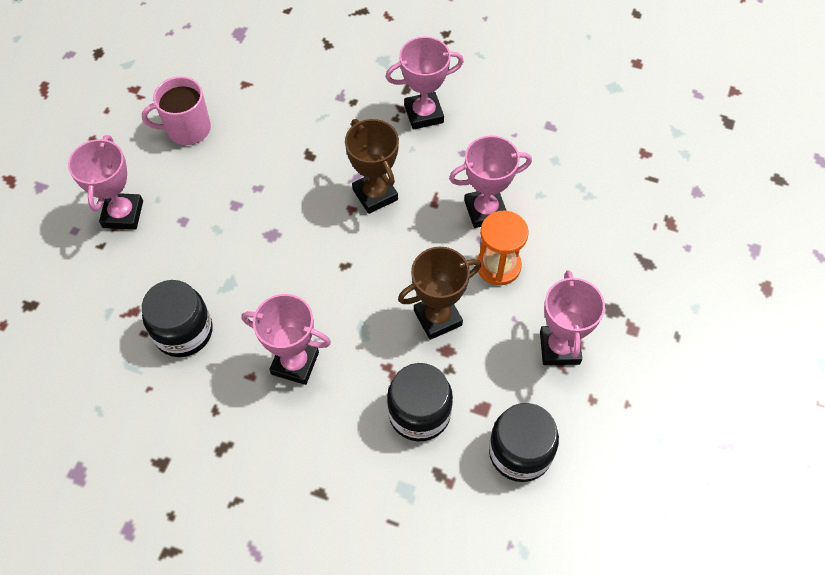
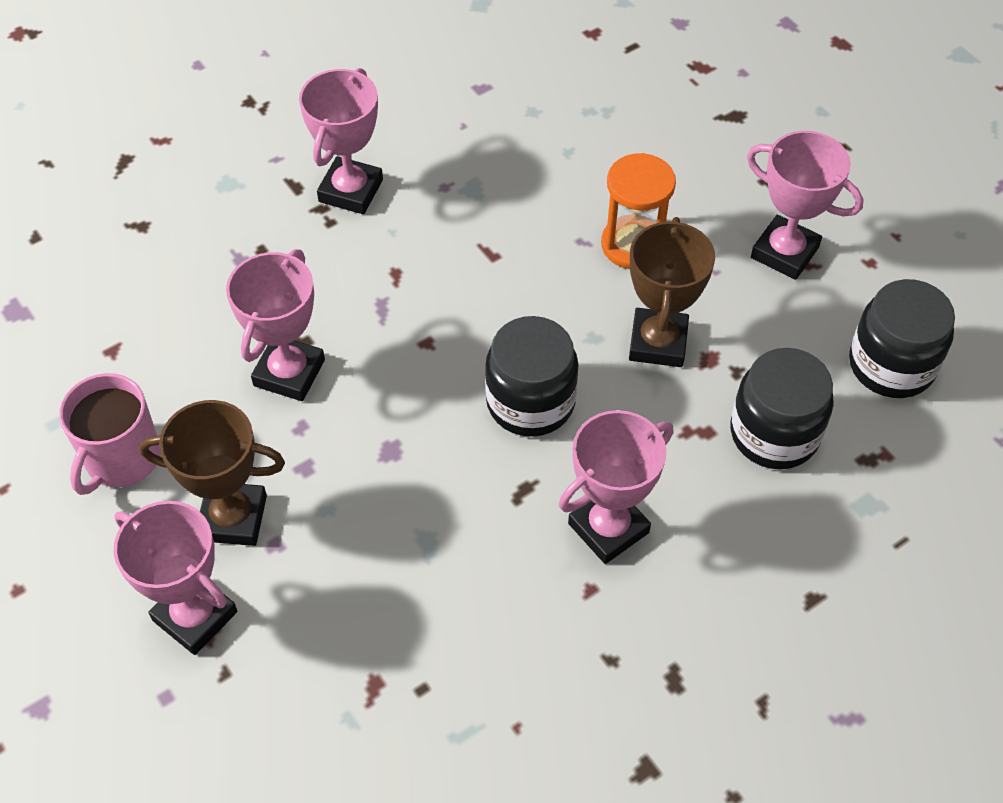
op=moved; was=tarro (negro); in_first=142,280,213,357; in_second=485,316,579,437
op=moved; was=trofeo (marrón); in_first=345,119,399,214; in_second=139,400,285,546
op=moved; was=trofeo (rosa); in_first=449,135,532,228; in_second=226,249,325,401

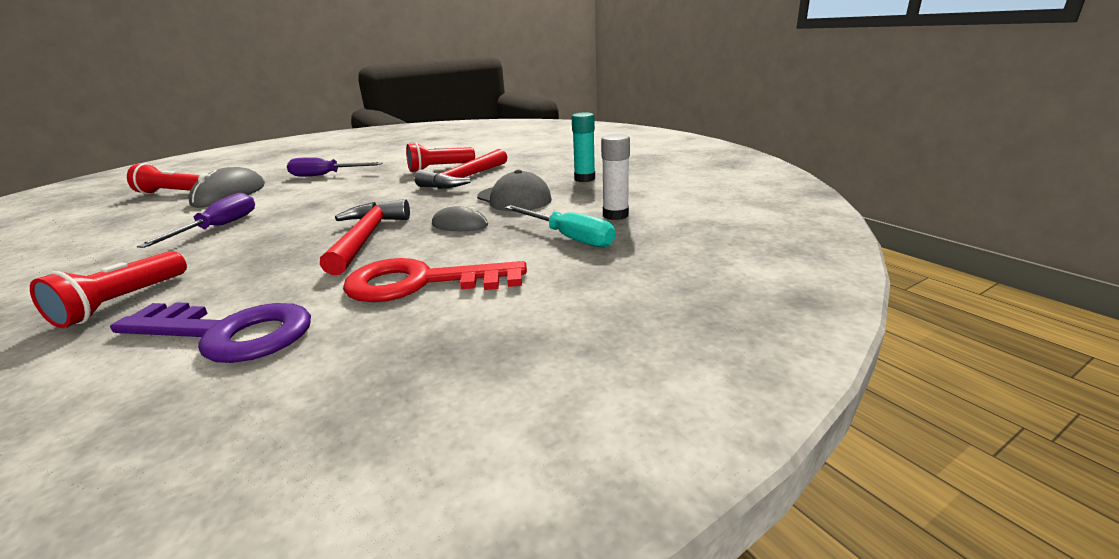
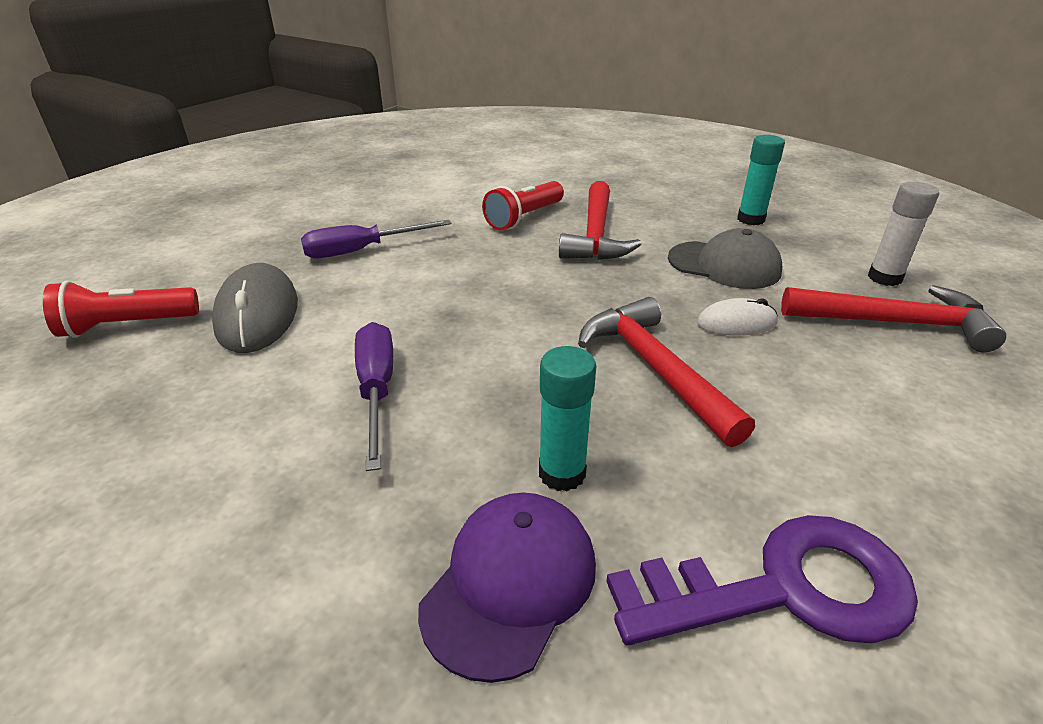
op=removed; was=llave (rojo); in_first=343,258,527,302
op=added; now=barra de pegamento (turquesa); in_second=539,346,596,492
op=replaced; was=lámpara de mano (rojo); now=gorra (morado); in_first=30,251,187,328; in_second=418,492,596,683
op=replaced; was=destornillador (turquesa); now=martillo (rojo); in_first=505,205,615,248; in_second=781,285,1006,352
op=recoloured; was=ratón (gris); now=ratón (blanco); in_first=432,206,488,231; in_second=697,298,778,336

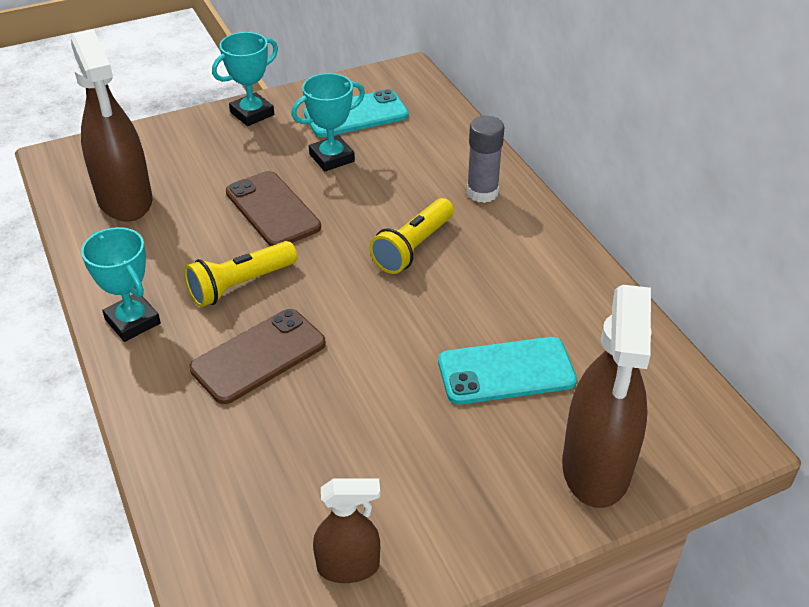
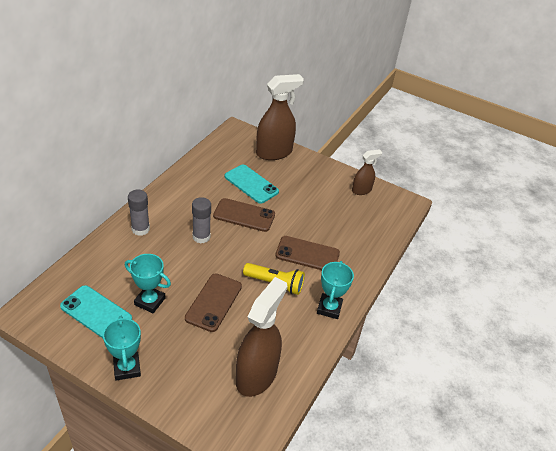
op=added; now=móvil (marrón); in_second=213,198,275,232
op=replaced; was=lámpara de mano (amarillo); now=barra de pegamento (gris); in_first=369,198,454,274; in_second=192,197,211,244
op=turned; was=trofeo (turquesa); in_first=212,32,278,126; in_second=103,316,141,381; clockwise=60
op=turned; was=pulverizador (marrón); in_first=313,478,380,583; in_second=352,149,382,195; clockwise=105

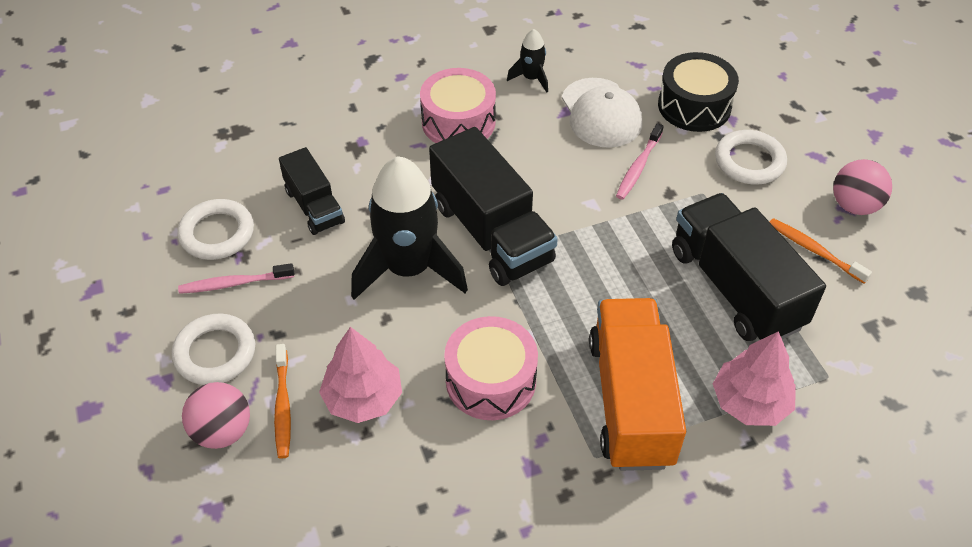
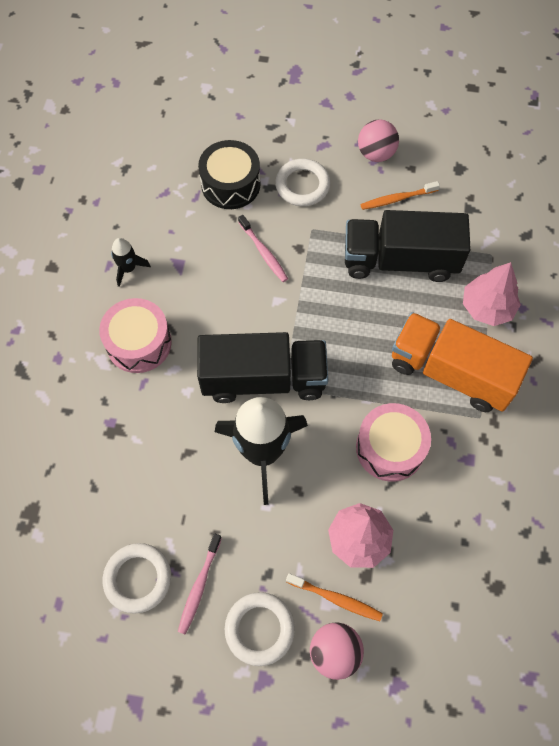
op=removed; was=camión (negro); in_first=279,147,345,235
op=removed; was=gorra (blanco); in_first=562,78,642,148

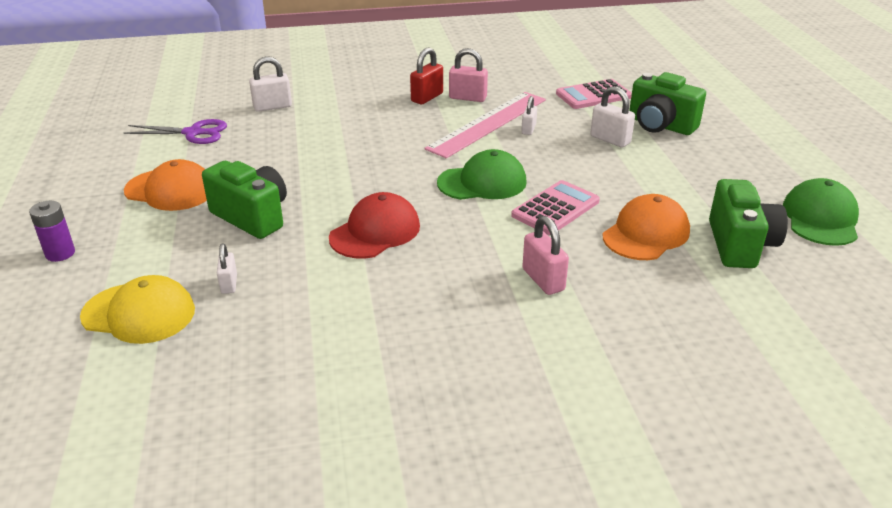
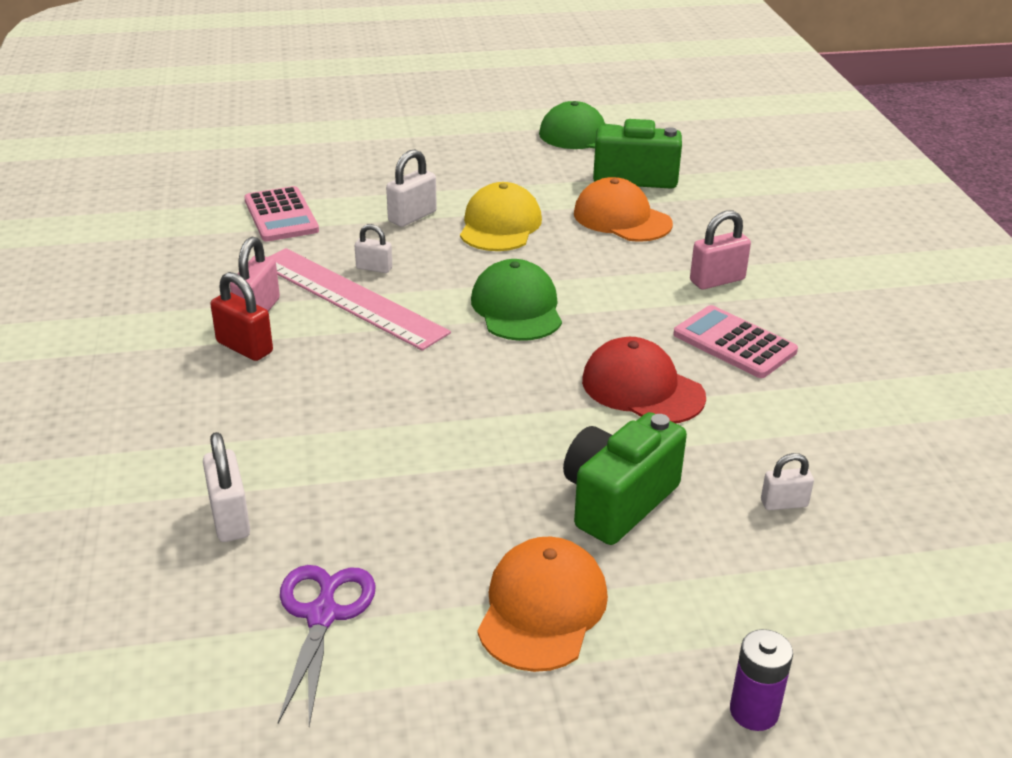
op=removed; was=cámara (verde); in_first=629,72,706,135
op=moved; was=gorra (amarillo); in_first=80,275,195,344; in_second=460,182,542,251
op=moved; was=calculadora (rosa); in_first=511,180,600,235; in_second=673,305,798,378

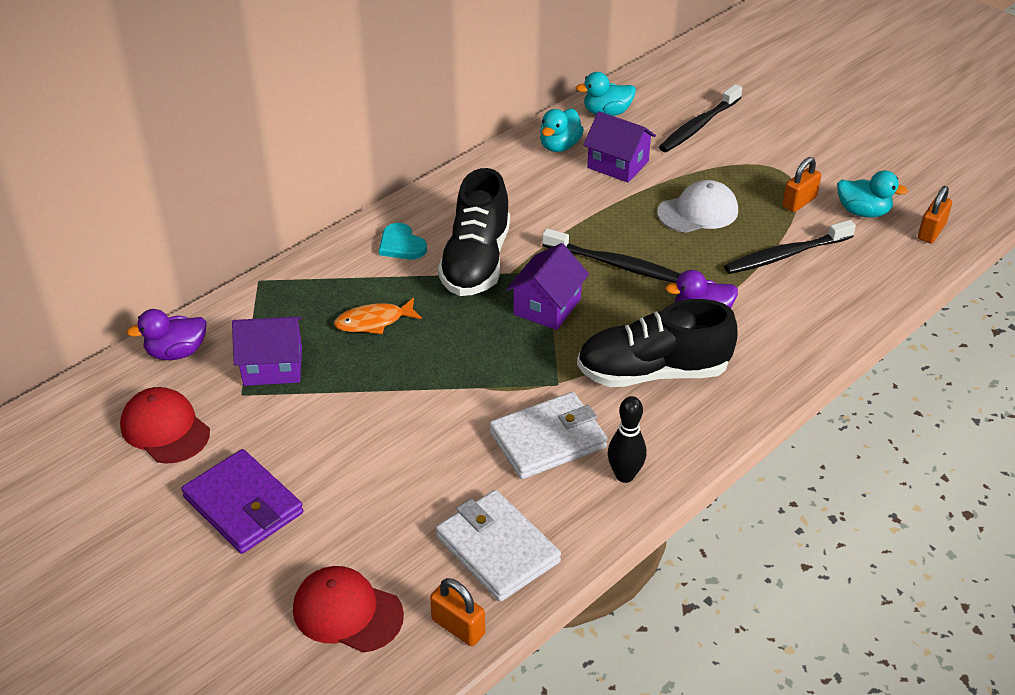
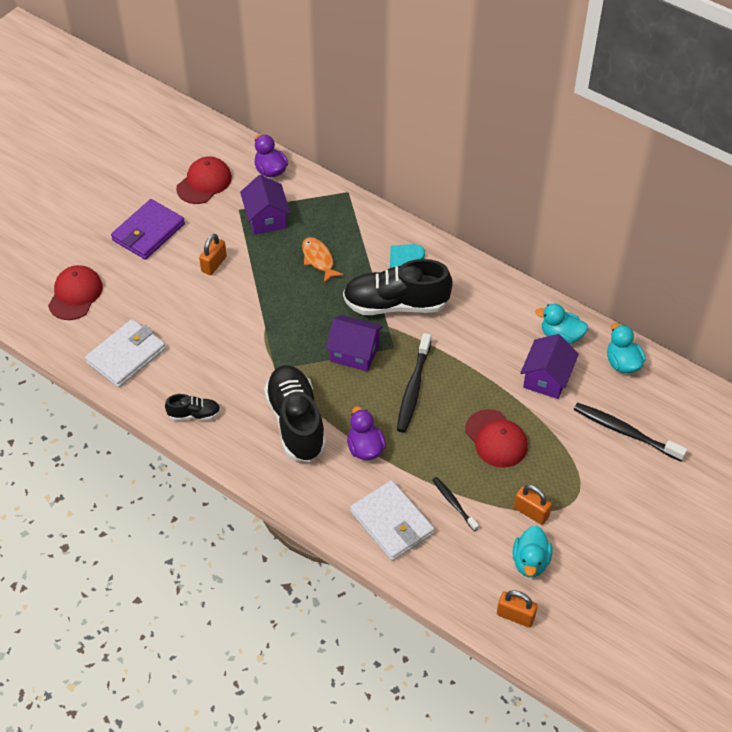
op=moved; was=candado (naranja); in_first=430,578,485,646; in_second=199,234,227,275
op=moved; was=cartera (blanco); in_first=489,392,608,479; in_second=350,480,434,561
op=replaced; was=bolo (negro); now=zapato (negro); in_first=608,396,646,483; in_second=165,394,221,421
op=recoloured; was=gorra (blanco); now=gorra (rojo); in_first=657,180,738,233; in_second=465,409,528,468
op=resized; was=cepillo de dientes (negro); in_first=724,220,856,274; in_second=432,477,479,532; ratio=0.58

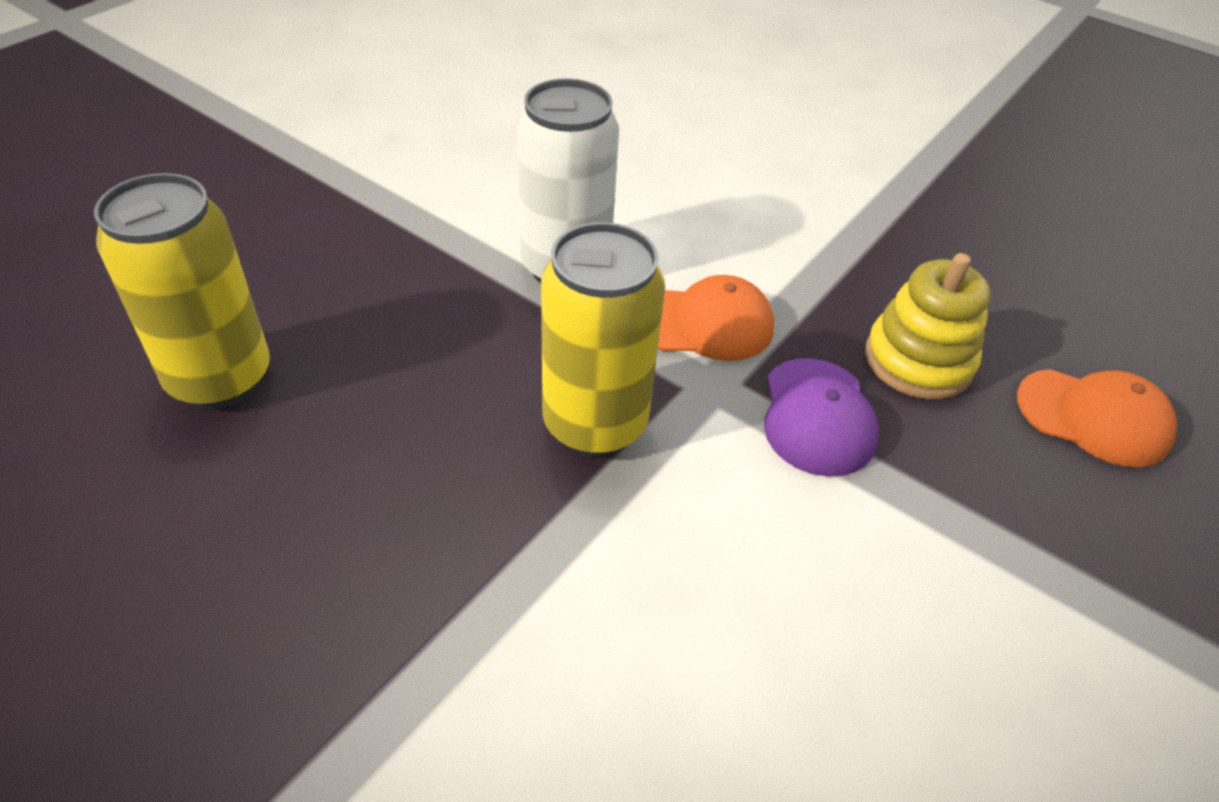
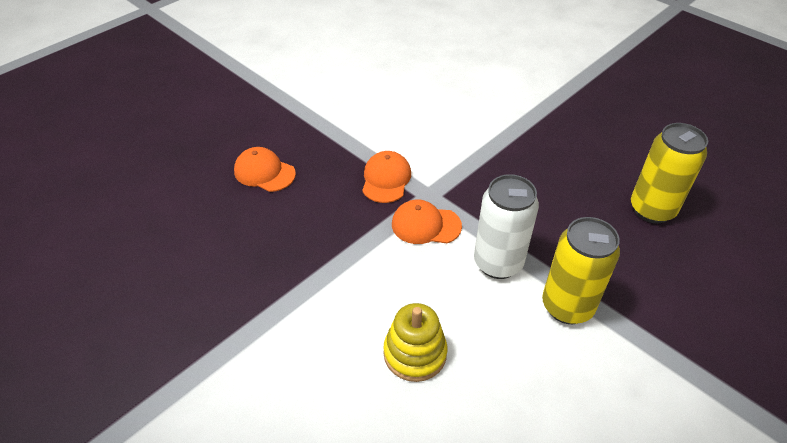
op=moved; was=lata (amarillo); in_first=541,222,665,457; in_second=542,217,620,324
op=moved; was=juguete apilable (amarillo); in_first=865,253,991,399; in_second=383,303,447,382
op=recoloured; was=gorra (morado); now=gorra (naranja); in_first=764,358,879,477; in_second=362,151,411,203

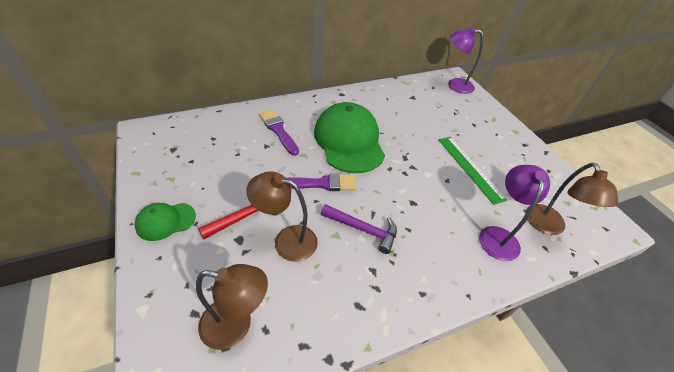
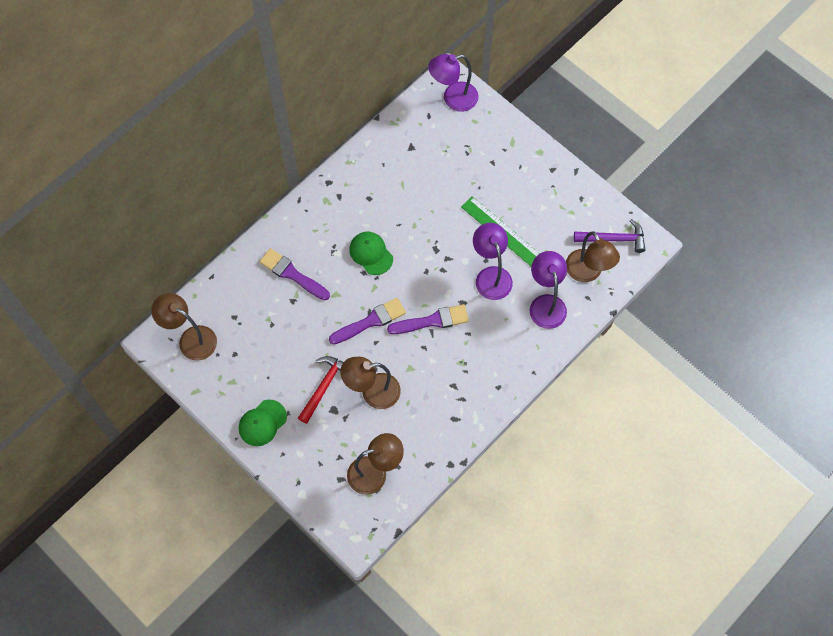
op=added; now=lámpara (marrón); in_second=151,293,217,361
op=added; now=pincel (morado); in_second=387,304,469,334
op=added; now=lámpara (morado); in_second=473,223,513,300
op=moved; was=martillo (morado); in_first=321,204,397,254; in_second=574,219,645,253
op=resized; was=gorra (verde); in_first=314,102,385,173; in_second=349,232,393,275; ratio=0.49

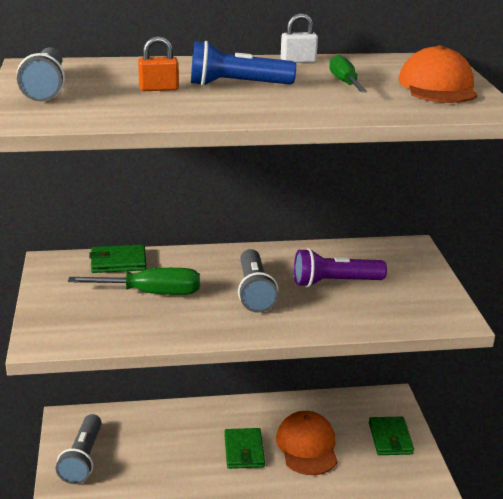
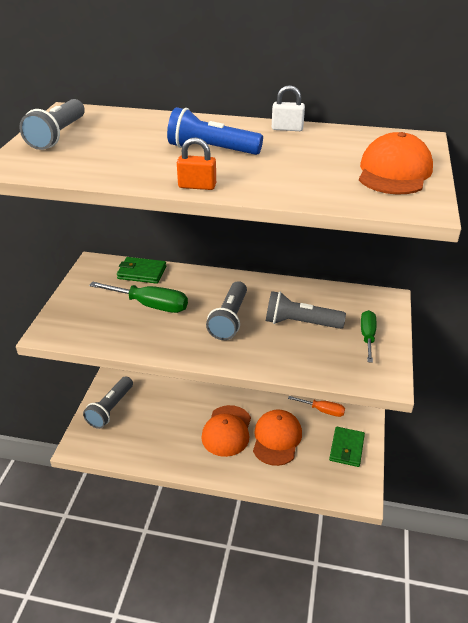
op=added; now=destornillador (naranja); in_second=288,396,345,417
op=moved; was=candado (naranja); in_first=138,36,179,91; in_second=177,137,216,190
op=moved; was=destornillador (verde); in_first=329,55,367,92; in_second=361,310,376,363
op=replaced; was=cartera (verde); now=gorra (naranja); in_first=224,428,265,469; in_second=201,405,251,457
op=recoloured; was=lámpara de mano (morado); now=lámpara de mano (gris); in_first=294,248,387,287; in_second=266,291,346,329

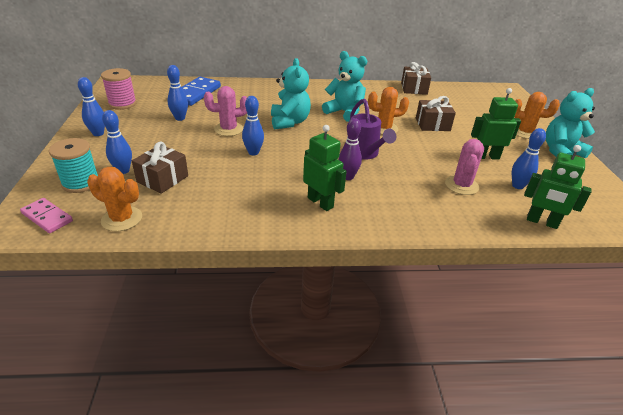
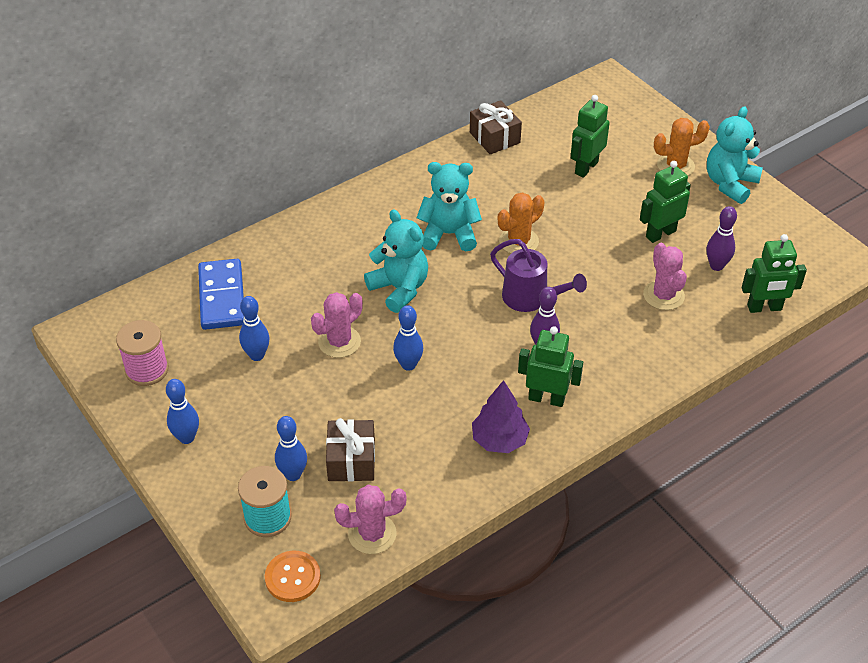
op=removed; was=regalo (marrón); in_first=416,96,456,131
op=added; now=árbol (morado); in_second=472,380,530,453
op=added; now=robot (verde); in_second=571,95,610,178
op=replaced; was=ficha de dominó (rosa); now=botón (naranja); in_first=20,198,73,233; in_second=265,551,321,602
op=recoloured; was=cactus (naranja); now=cactus (rosa); in_first=87,167,142,231; in_second=334,485,406,554
op=recoloured; was=bolo (azul); now=bolo (morado); in_first=512,128,546,189; in_second=707,206,737,271

